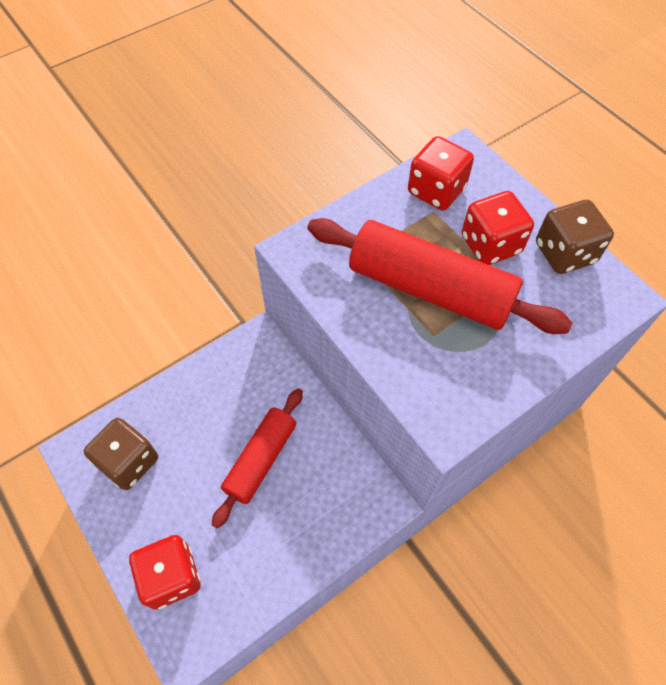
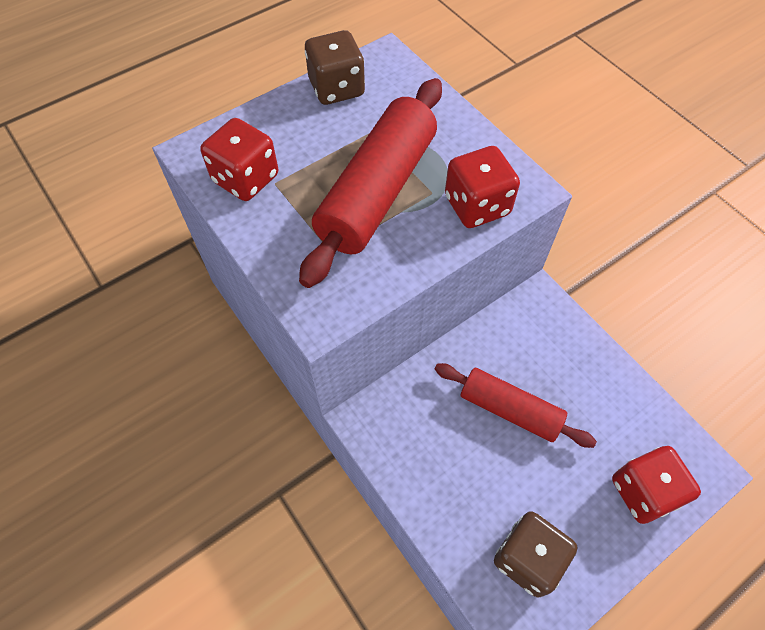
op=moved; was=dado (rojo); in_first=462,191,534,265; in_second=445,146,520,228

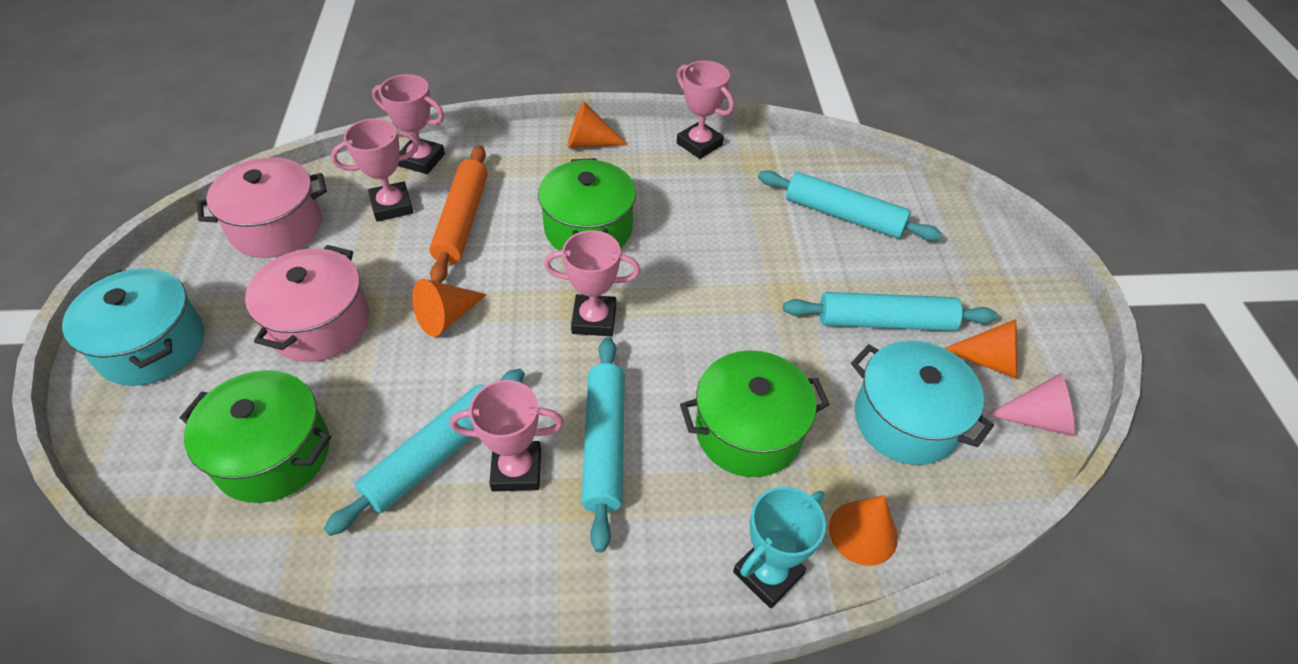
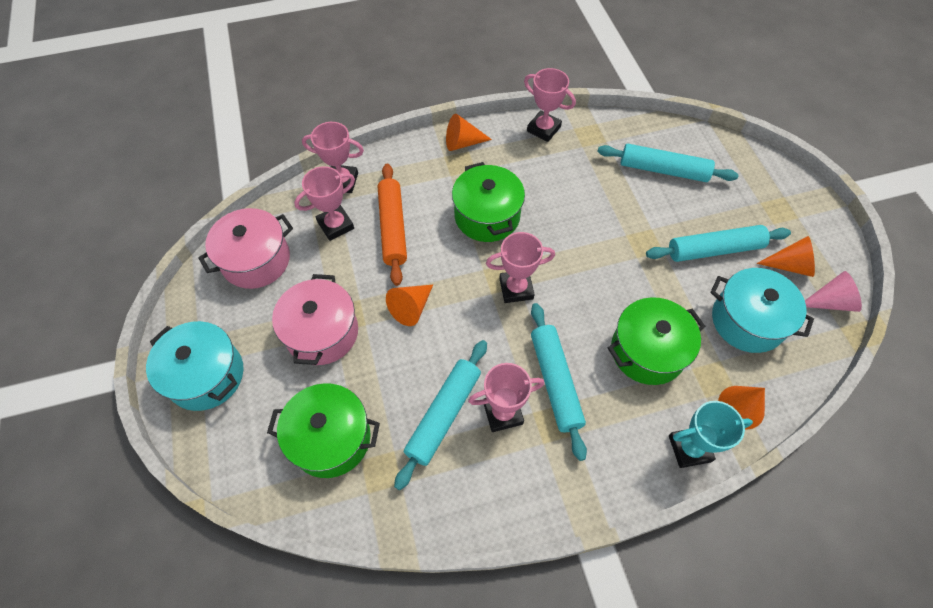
op=turned; was=trofeo (turquesa); in_first=733,486,826,608; in_second=669,401,753,468; clockwise=45

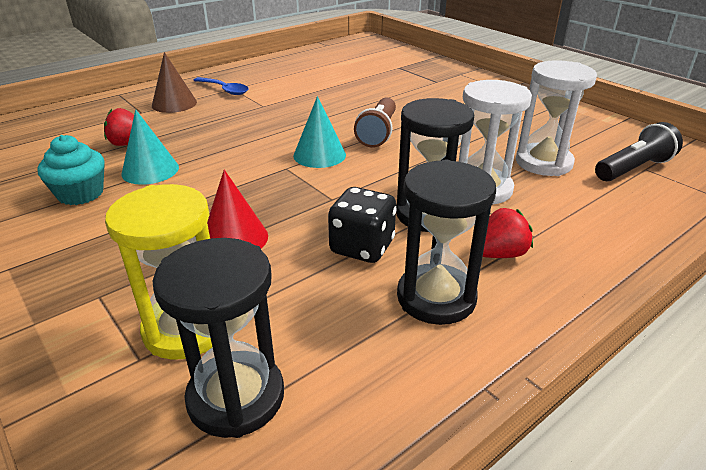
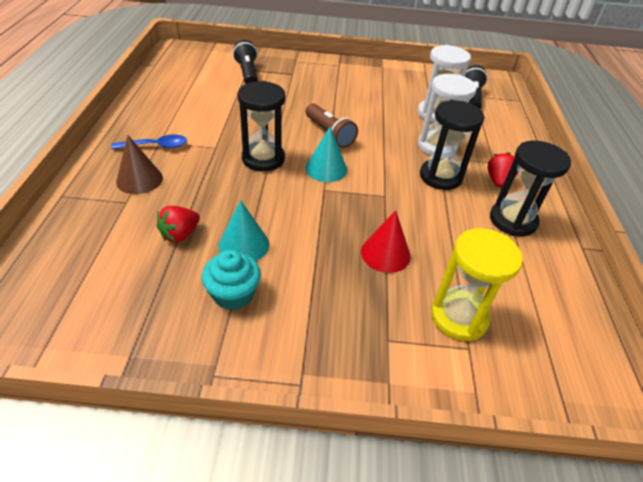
op=removed; was=dado (negro); in_first=328,187,397,263
op=added; now=lámpara de mano (negro); in_second=233,40,258,84
op=moved; was=reloj de arena (negro); in_first=153,238,284,438; in_second=238,81,285,171

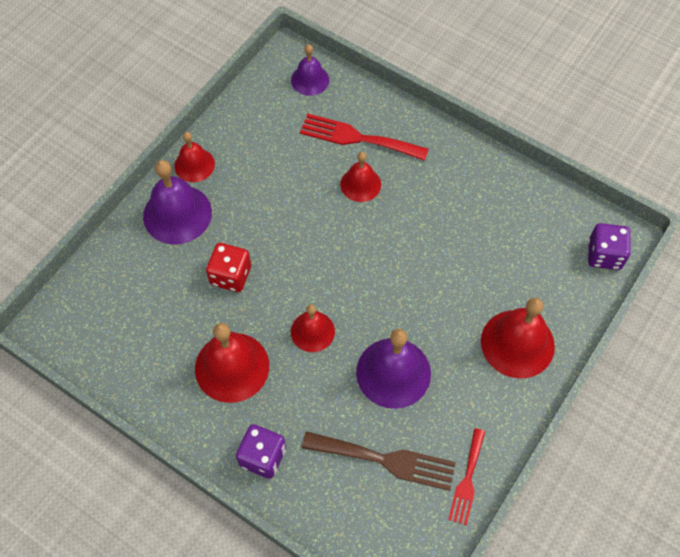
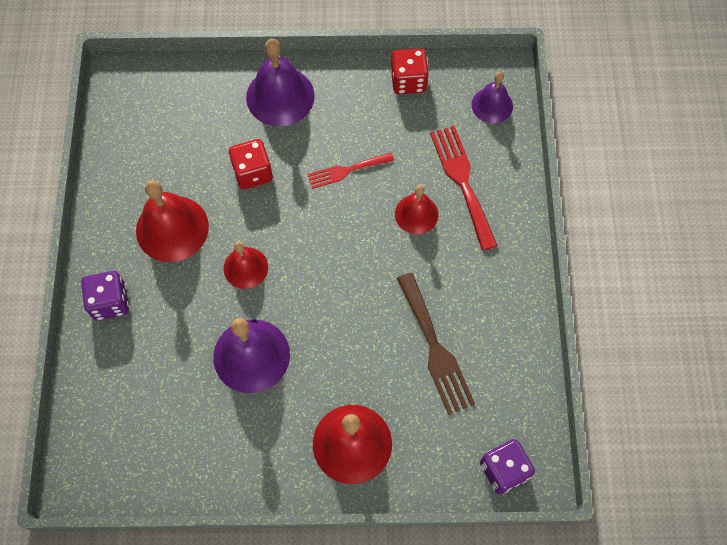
op=removed; was=campana (rojo); in_first=174,132,215,182
op=added; now=dado (rojo); in_second=391,48,429,94
op=moved; was=tenedor (marrón); in_first=302,431,456,491; in_second=397,273,475,415
op=moved; was=tenedor (rojo); in_first=448,428,485,525; in_second=307,153,394,189

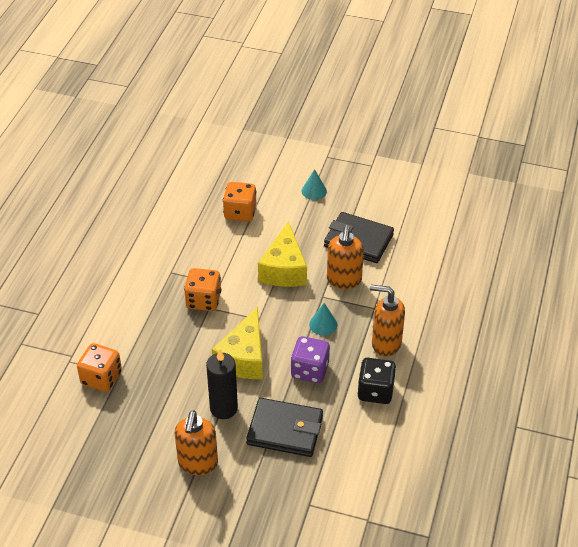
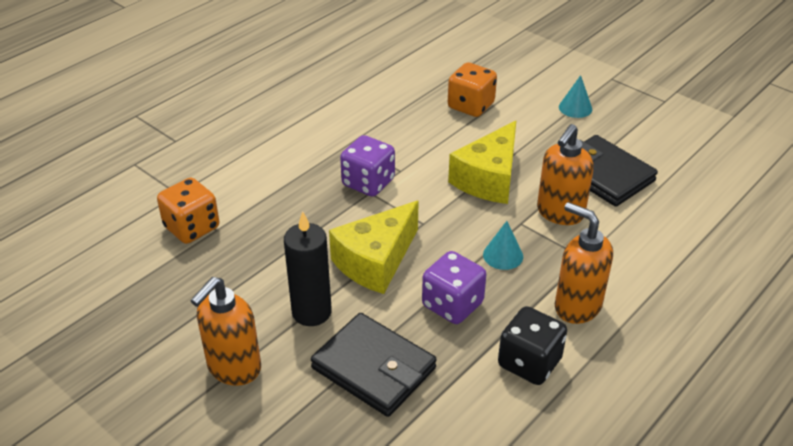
op=recoloured; was=dado (naranja); now=dado (morado); in_first=184,268,221,311; in_second=340,135,395,197

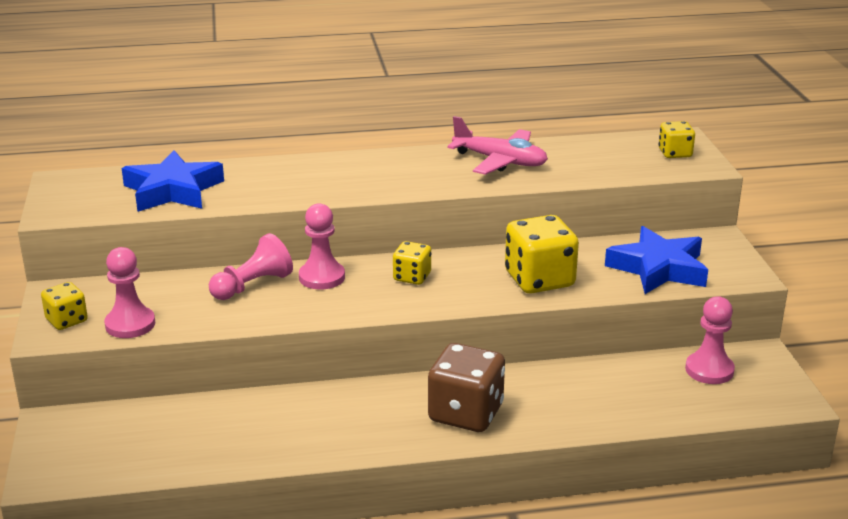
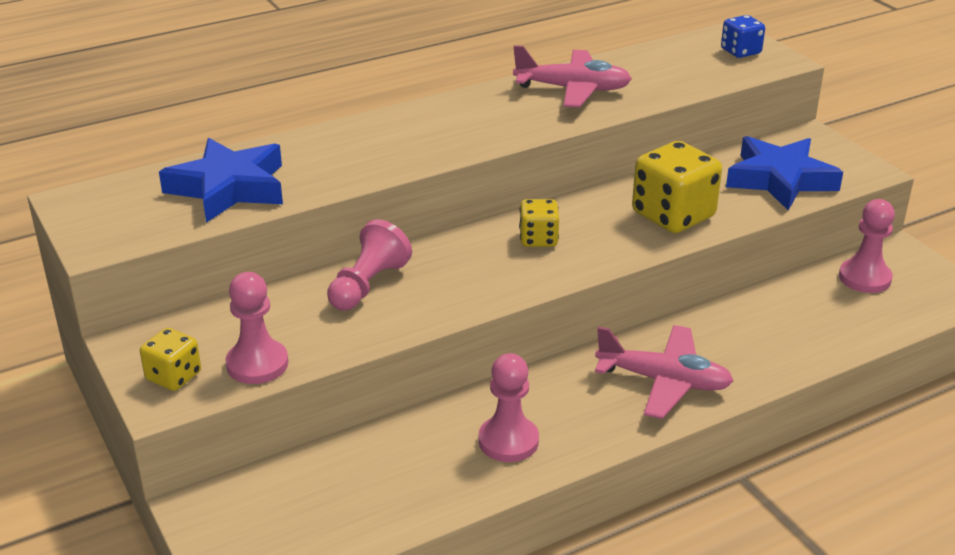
op=moved; was=peón (rosa); in_first=299,203,345,290; in_second=478,353,539,462
op=replaced; was=dado (marrón); now=avión (rosa); in_first=428,343,505,432; in_second=595,325,734,419
op=recoloured; was=dado (amarillo); now=dado (azul); in_first=658,121,695,158; in_second=721,15,765,58

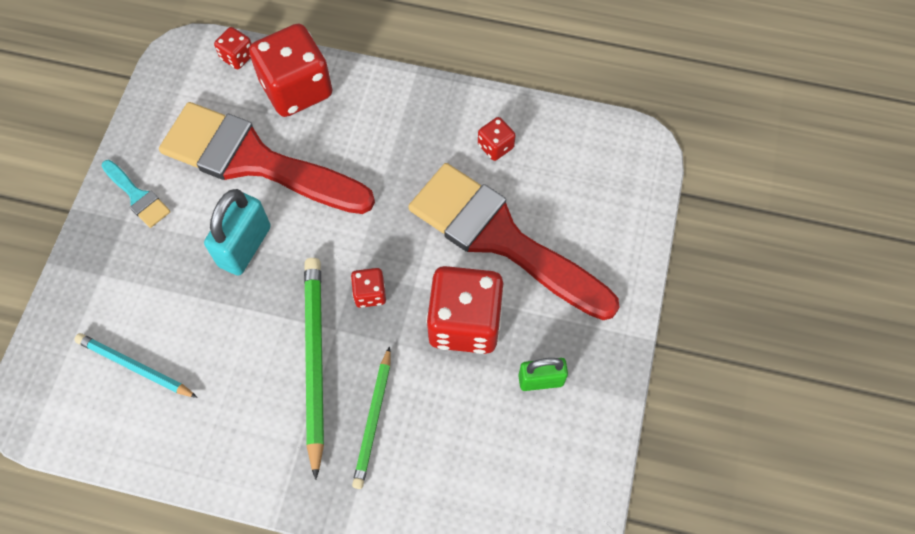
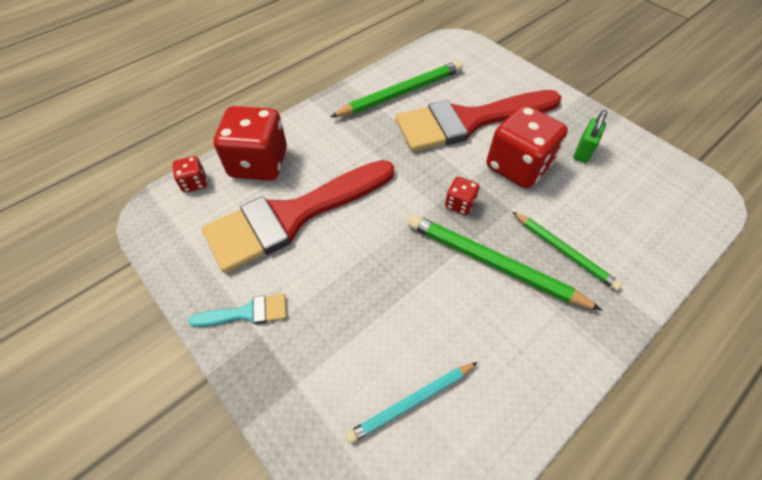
op=removed; was=candado (turquesa); in_first=204,189,271,276
op=replaced; was=dado (rojo); now=lápiz (verde); in_first=478,117,516,161; in_second=330,61,463,117

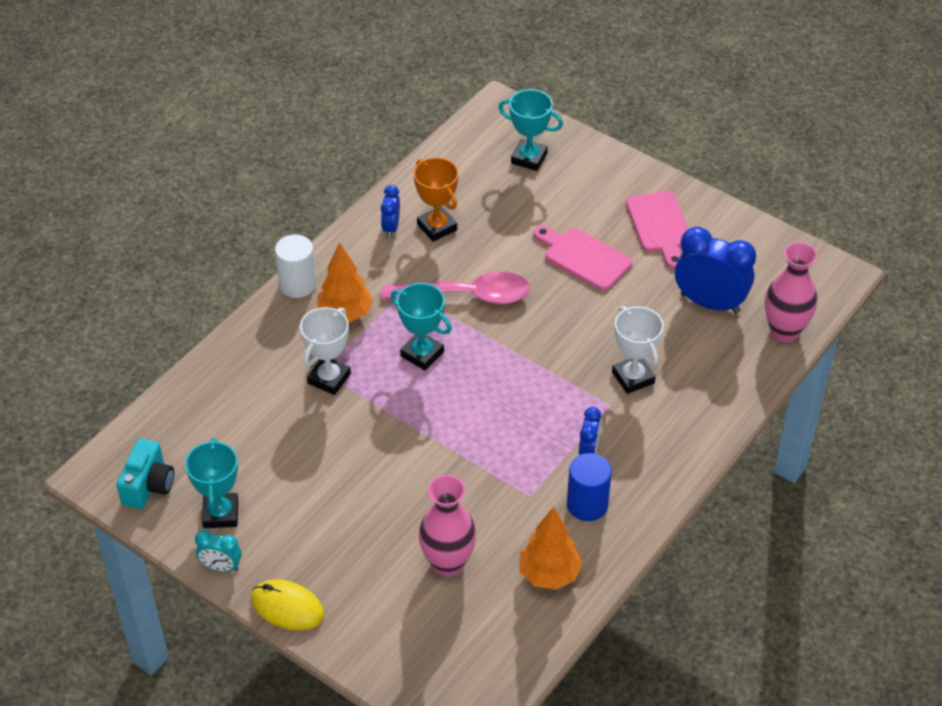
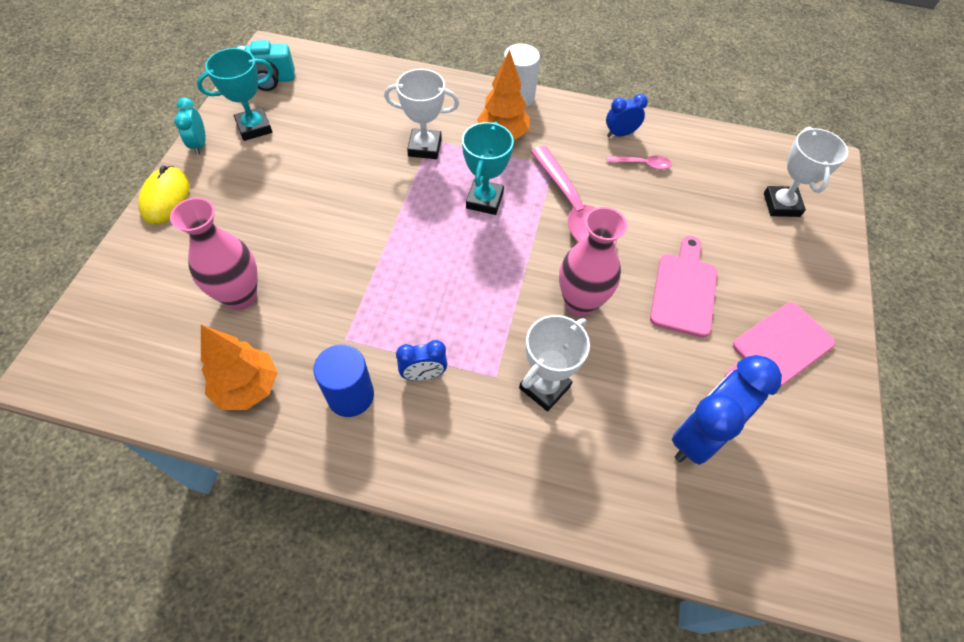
op=moved; was=florero (rosa); in_first=765,242,817,343; in_second=559,207,627,317
op=replaced; was=trofeo (naranja); now=cuchara (rosa); in_first=414,157,459,242; in_second=607,155,672,170
op=recoloured; was=trofeo (turquesa); now=trofeo (blanco); in_first=498,89,563,171; in_second=764,127,848,217
op=turned; was=despertador (azul); in_first=675,227,756,313; in_second=672,355,782,465; clockwise=-135

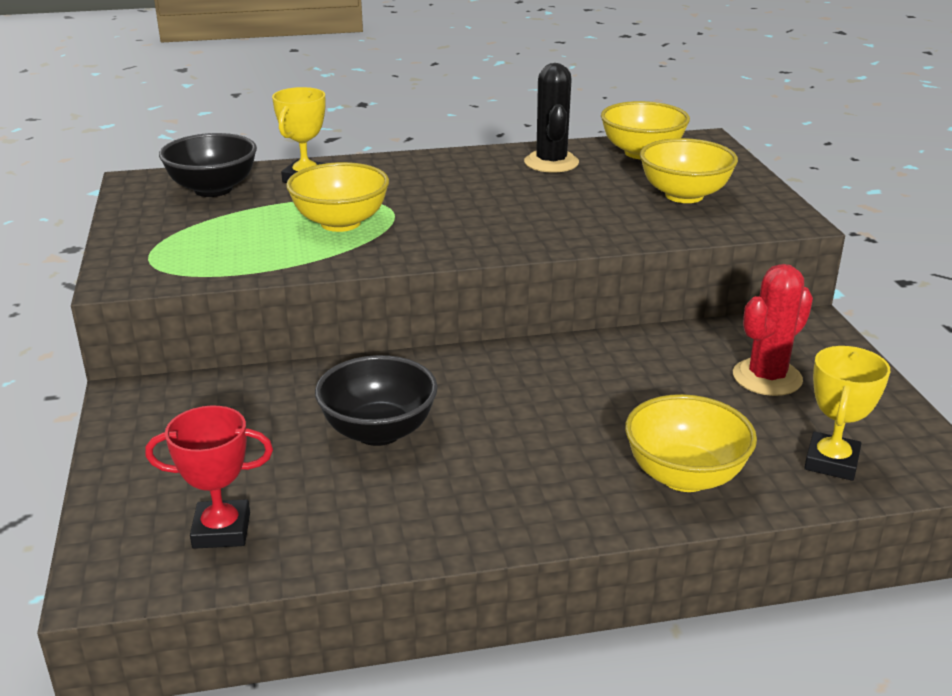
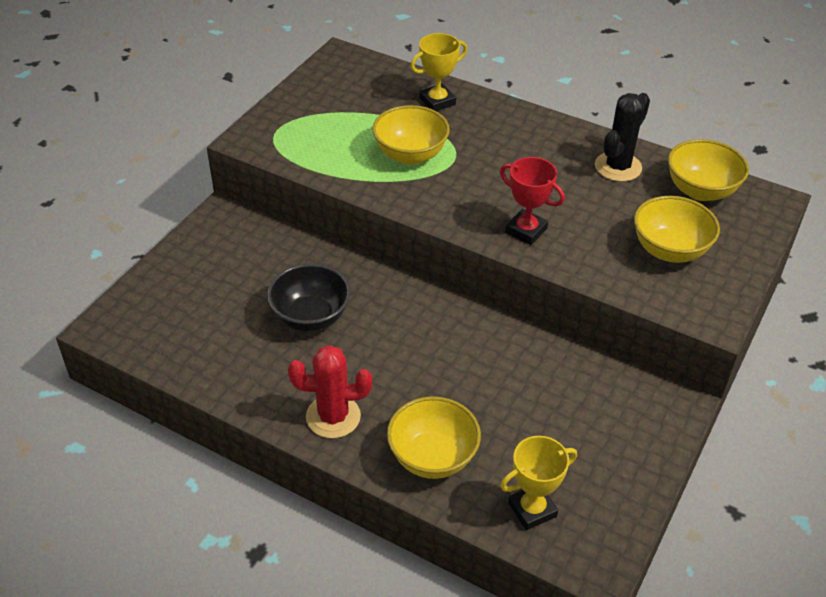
op=removed; was=cuenco (negro); in_first=159,133,257,197
op=moved; was=trofeo (rojo); in_first=145,406,273,549; in_second=500,157,565,245
op=moved; was=cactus (rojo); in_first=733,264,813,396; in_second=288,345,372,438

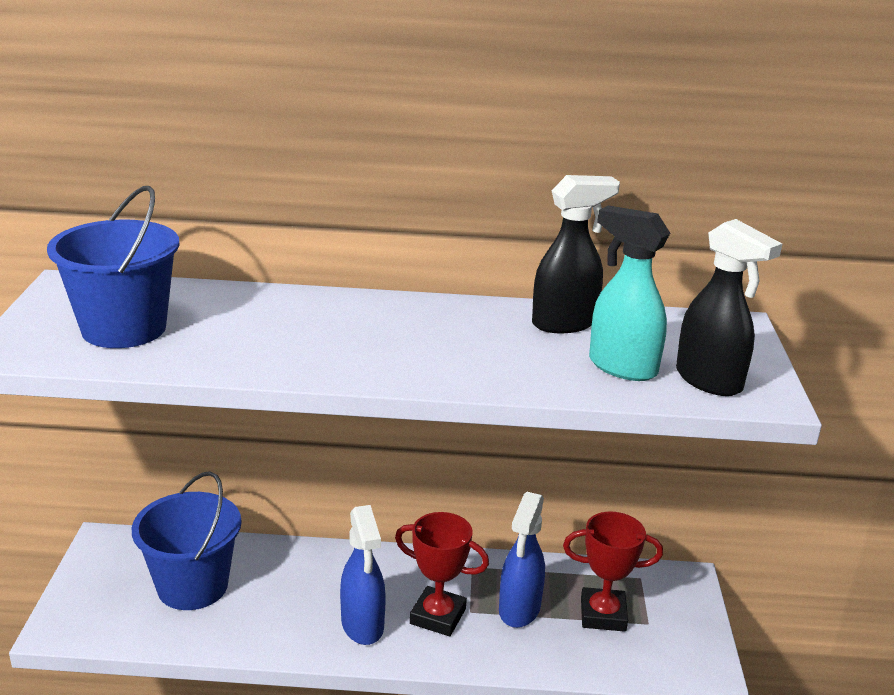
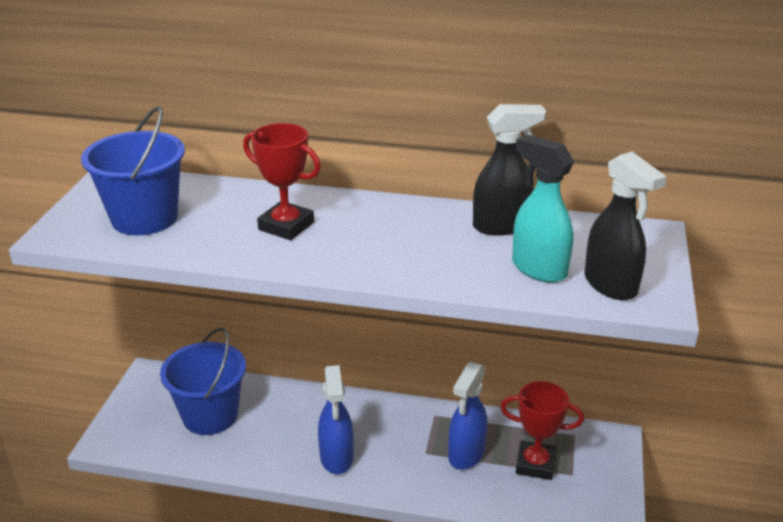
op=moved; was=trofeo (rojo); in_first=395,512,489,636; in_second=243,123,321,240

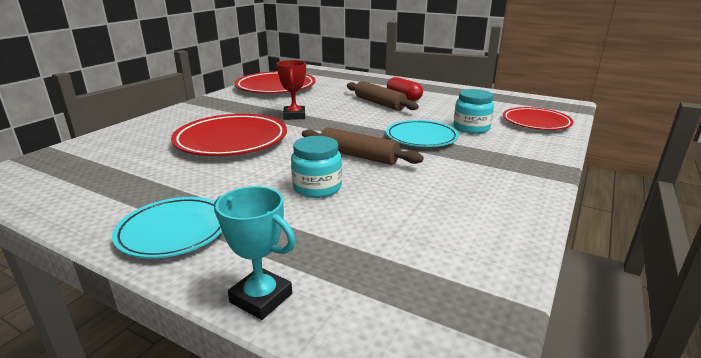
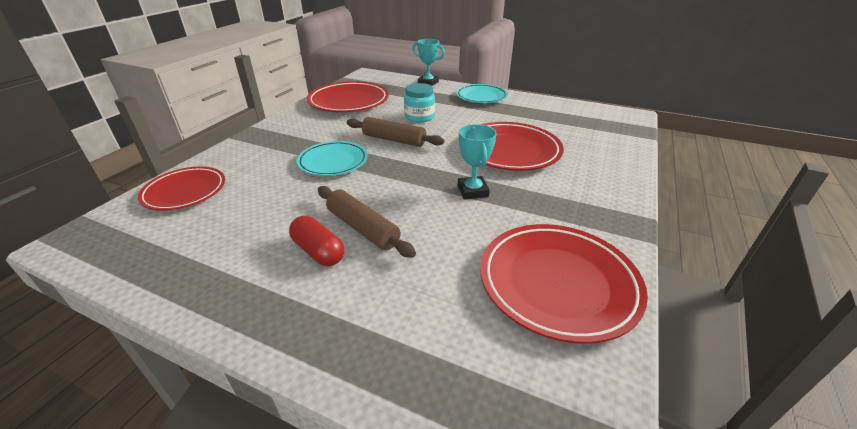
op=removed; was=tarro (turquesa); in_first=454,89,494,134
op=added; now=plato (rojo); in_second=307,81,389,112
op=recoloured; was=trofeo (rojo); now=trofeo (turquesa); in_first=277,60,306,120; in_second=458,124,496,199

